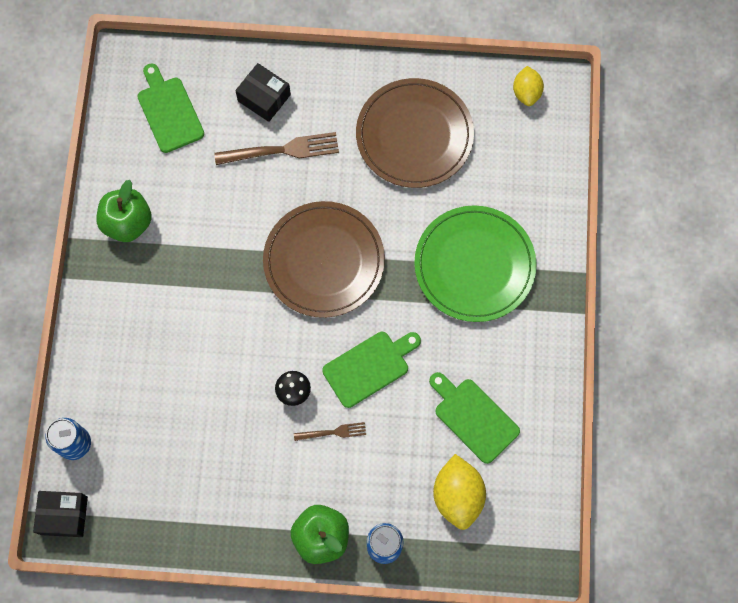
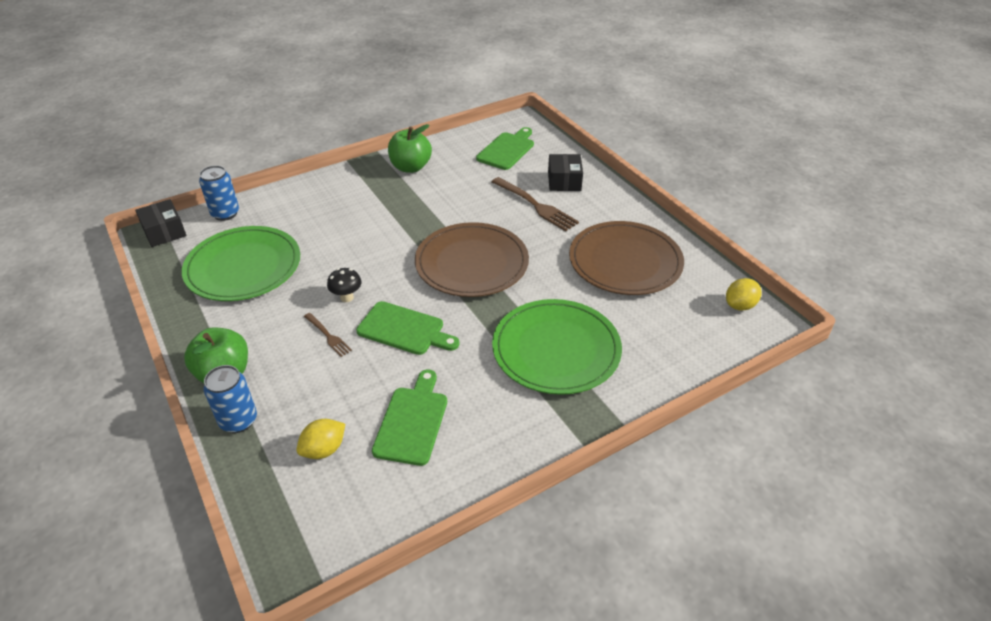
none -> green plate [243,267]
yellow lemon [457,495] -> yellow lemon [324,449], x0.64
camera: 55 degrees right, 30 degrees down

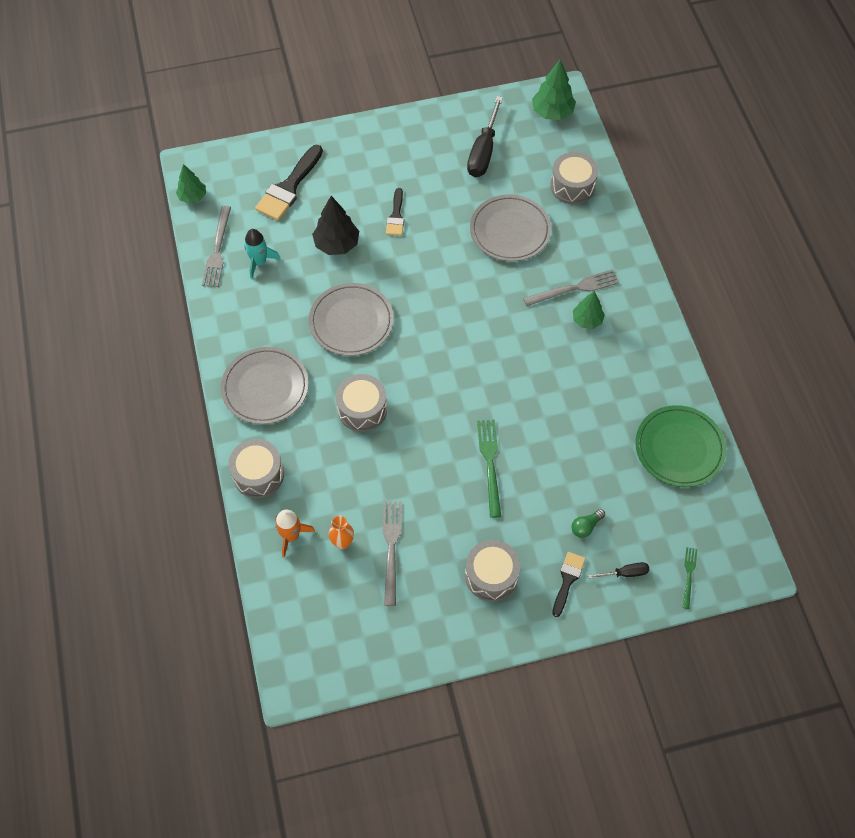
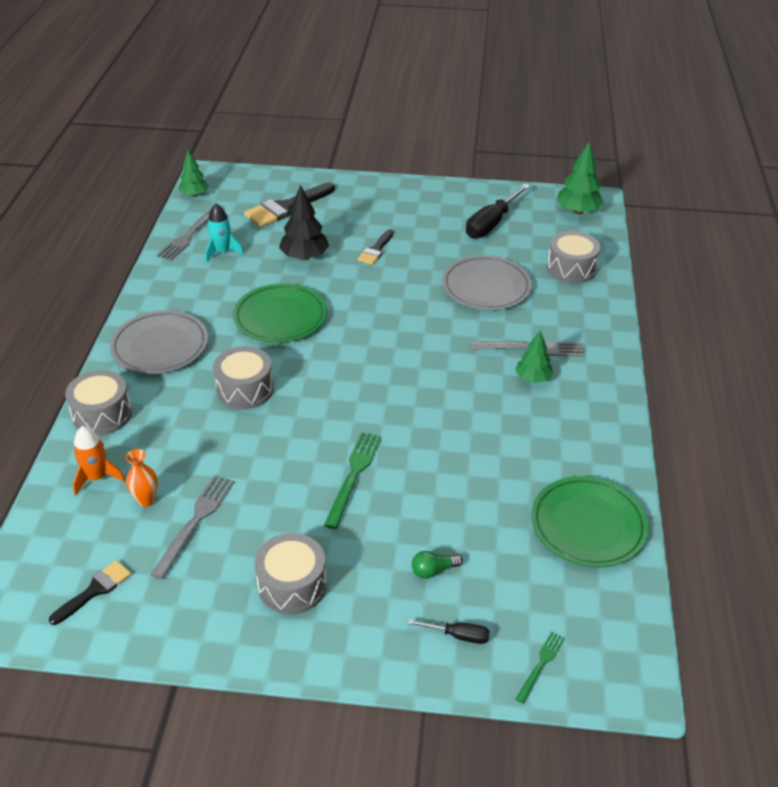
black brush [567,580] -> black brush [95,590], relocated
grey plate [351,322] -> green plate [280,317]
camera: 20 degrees right, 20 degrees down

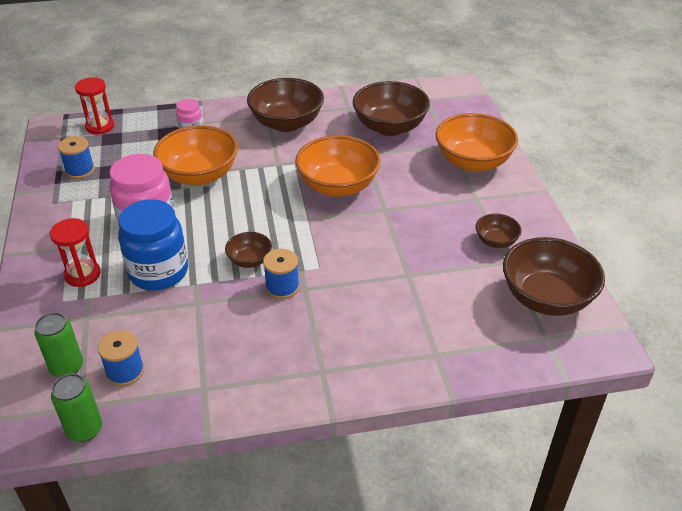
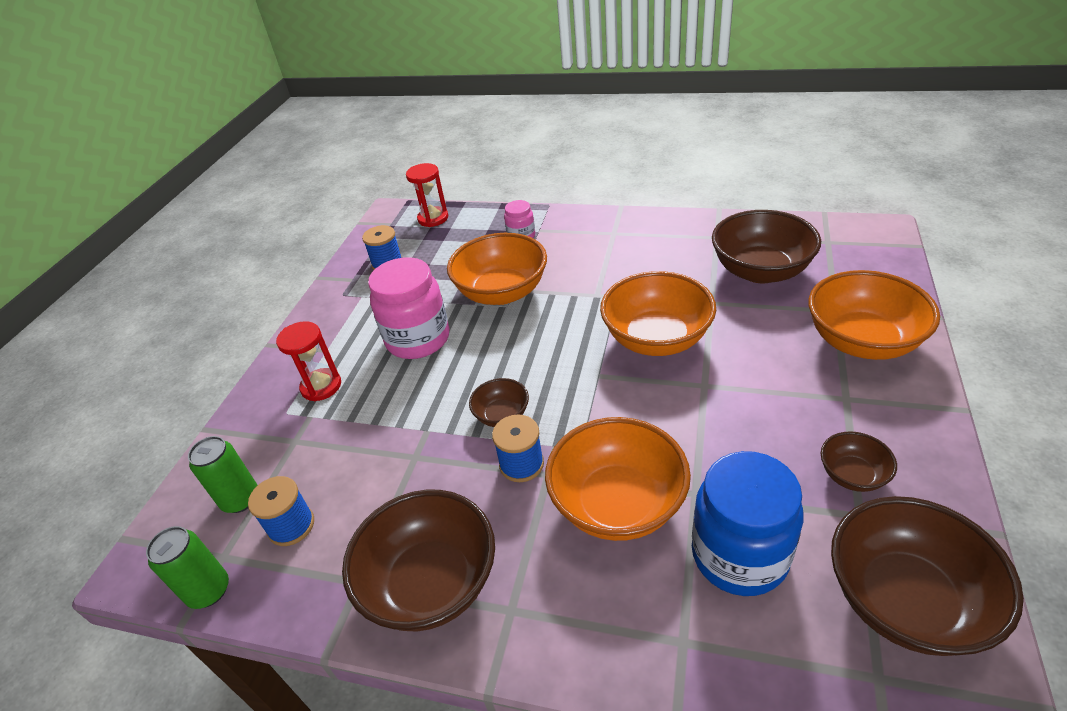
none -> orange bowl [617,504]
blue jar [158,272] -> blue jar [739,555], relocated
brown bowl [286,123] -> brown bowl [431,583], relocated
camera: 30 degrees right, 0 degrees up

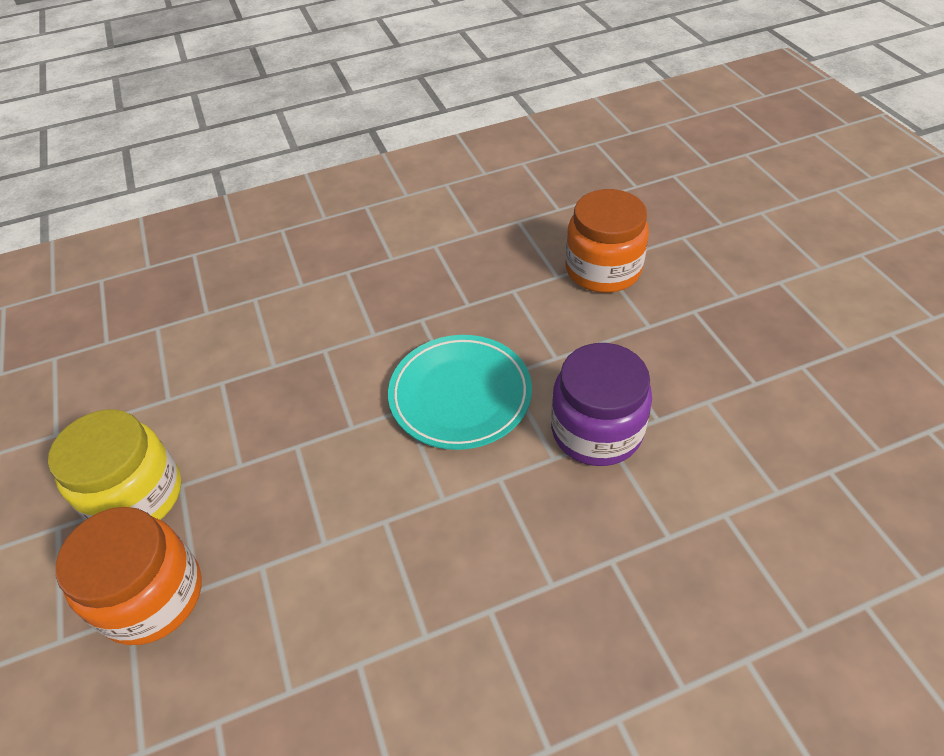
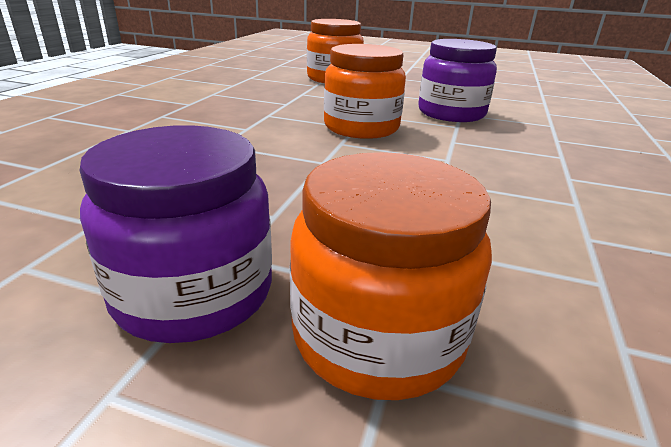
turquoise plate [460,395] -> orange jar [361,127]
yellow jar [136,496] -> purple jar [194,292]
camera: 55 degrees left, 20 degrees down

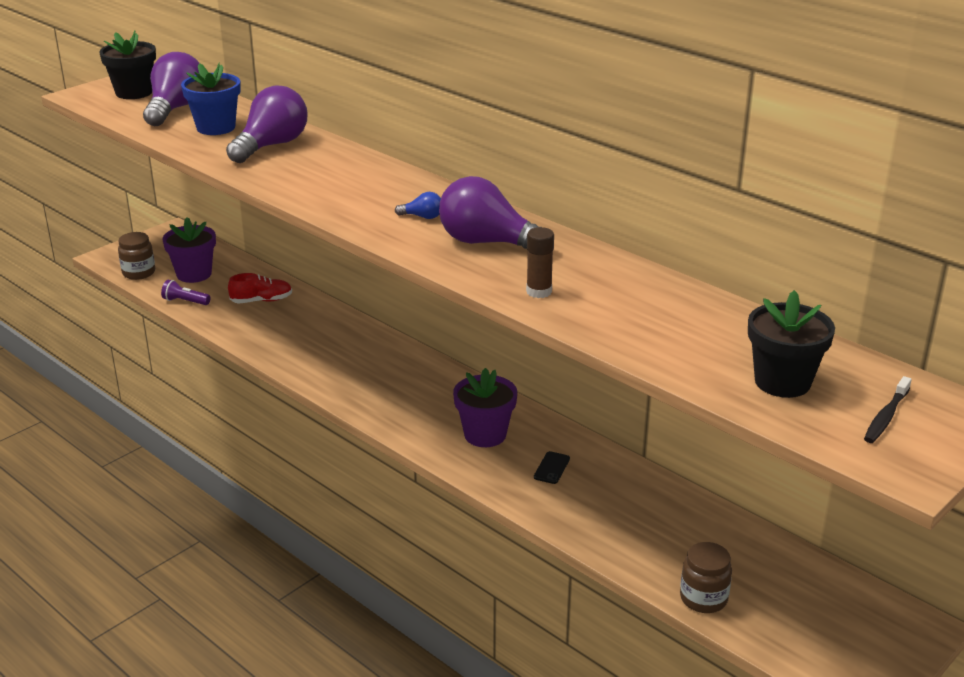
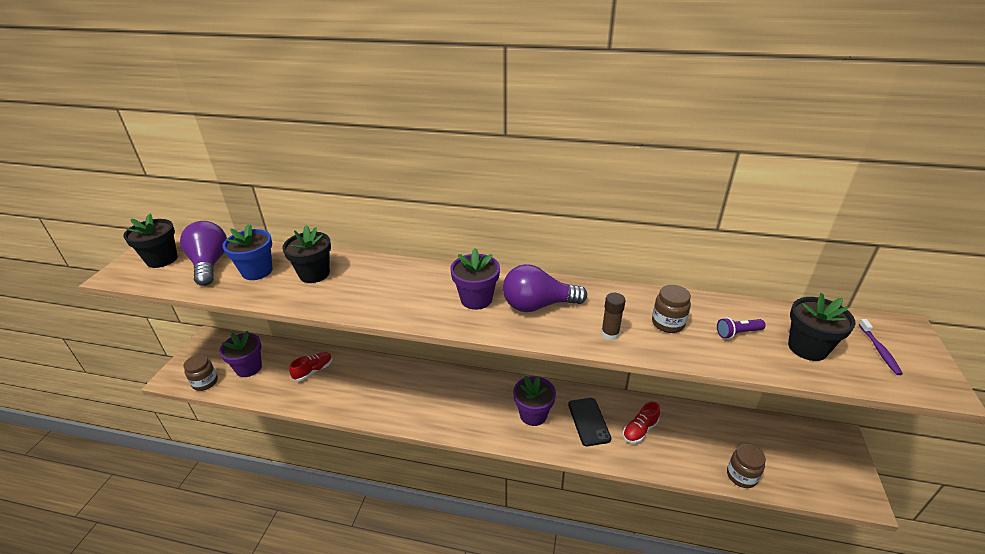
none -> red shoe [640,430]
none -> brown jar [668,323]
purple flashlight [185,301] -> purple flashlight [737,333], relocated
purple light bulb [271,146] -> black flower pot [314,274]
blue light bulb [422,217] -> purple flower pot [476,299]
black toothbrush [886,416] -> purple toothbrush [879,350]
black phone [552,468] -> black phone [589,421], x1.84
camera: 30 degrees left, 5 degrees up

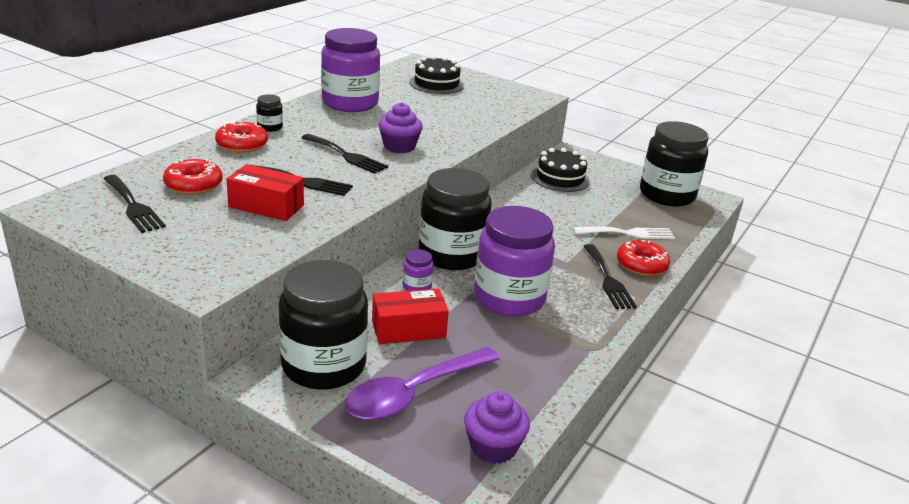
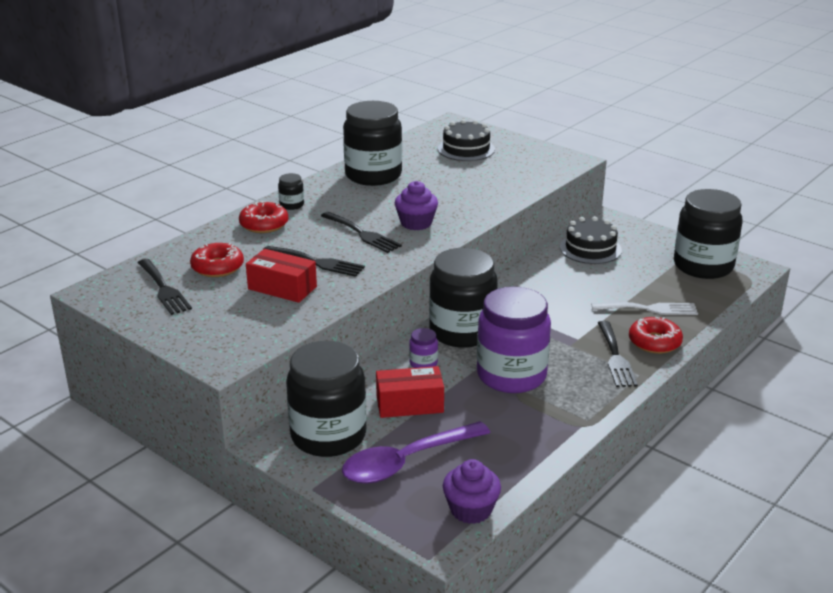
purple jar [350,103] -> black jar [373,175]
camera: 10 degrees right, 0 degrees up

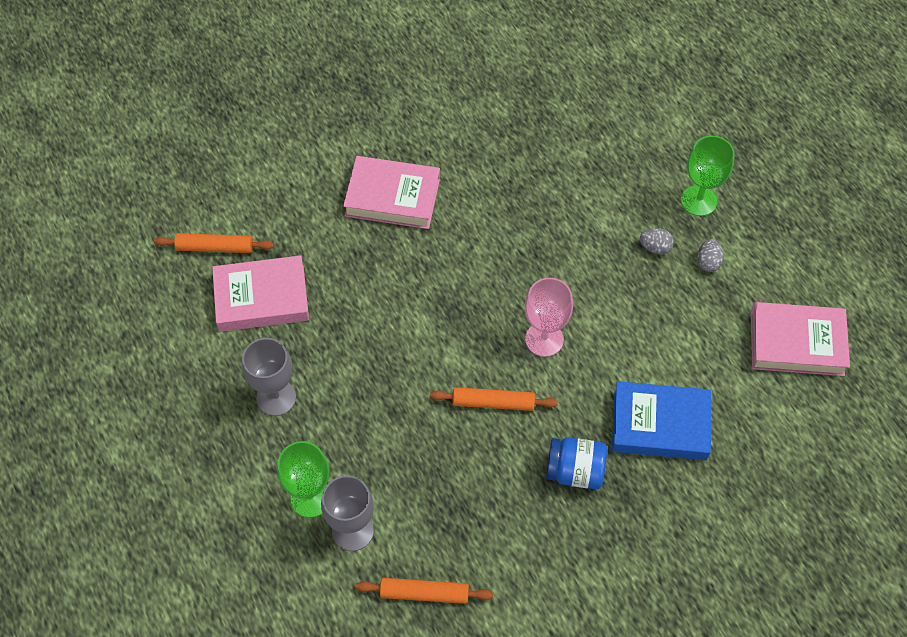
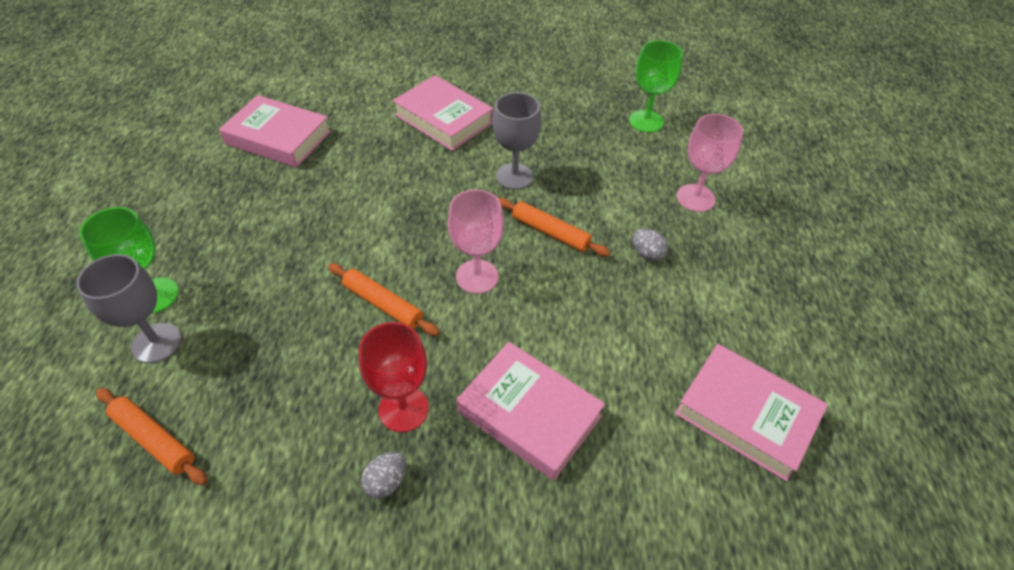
none -> pink goblet [695,198]
orange rolling pin [215,247] -> orange rolling pin [550,232], relocated
grey goblet [276,398] -> grey goblet [514,176], relocated
green goblet [699,200] -> green goblet [646,121], relocated
grey egg [708,262] -> grey egg [386,482], relocated
blue jar [575,471] -> red goblet [403,409]
blue book [660,425] -> pink book [529,414]
camera: 30 degrees right, 10 degrees down

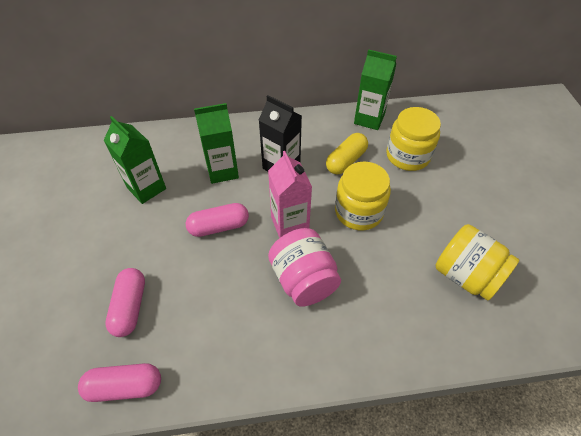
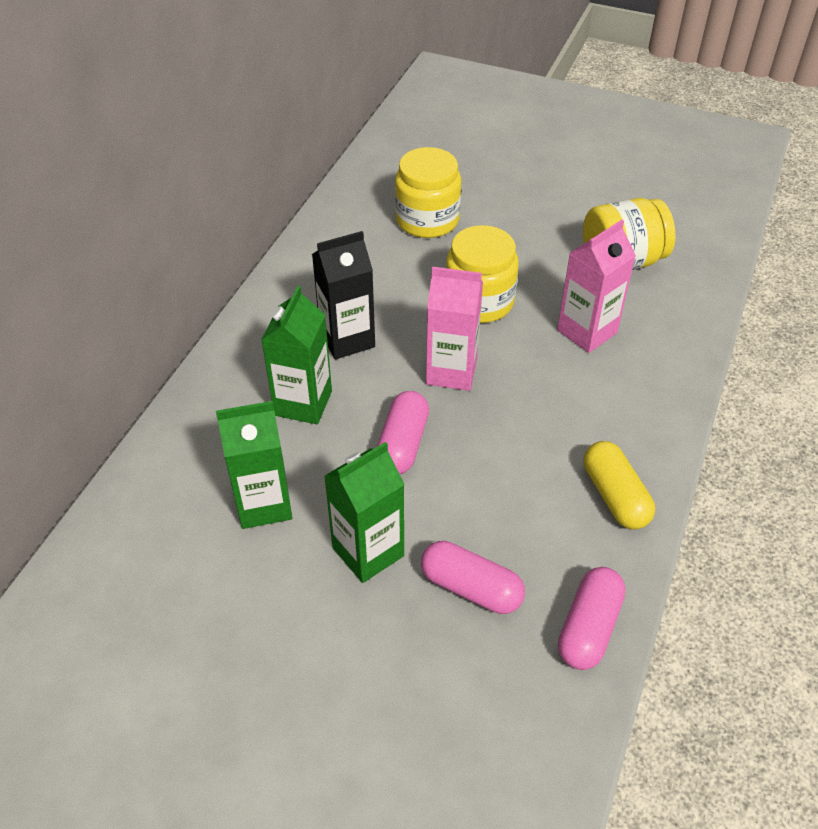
pink jar [303,280] -> none
none -> pink carton [587,331]
yellow capsule [346,161] -> yellow capsule [615,496], relocated
green carton [369,119] -> green carton [368,552], relocated
camera: 60 degrees left, 5 degrees down

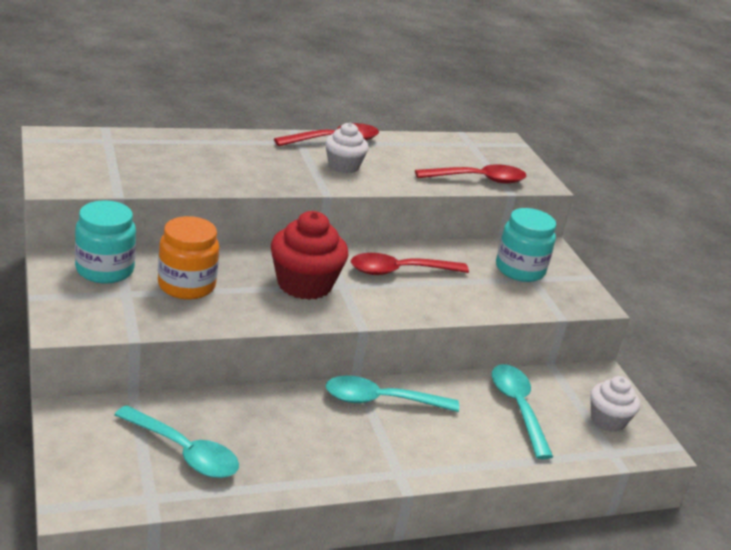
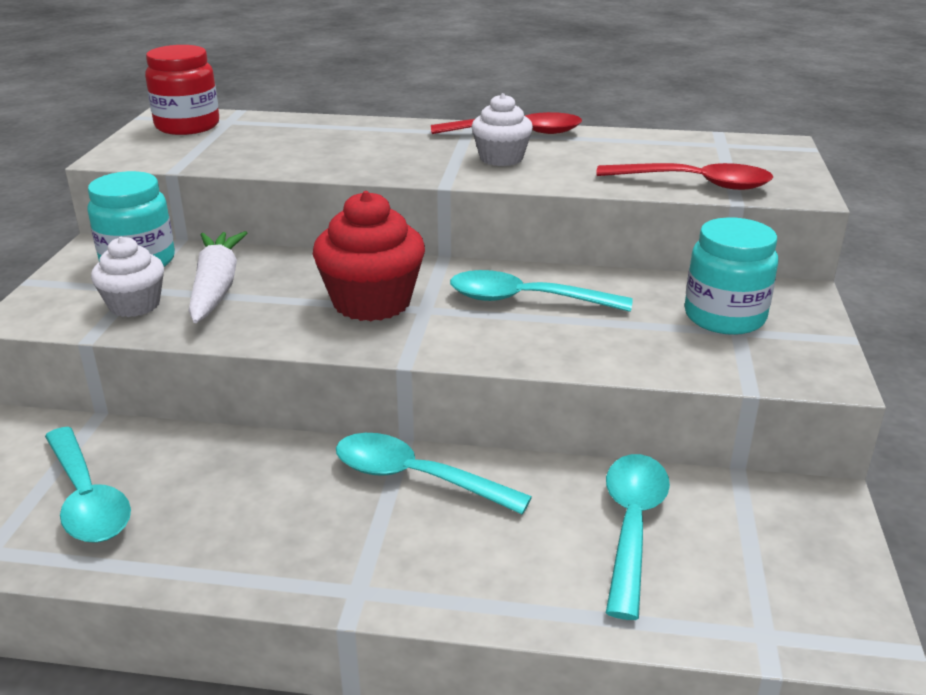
none -> red jar [187,126]
white cupcake [607,420] -> white cupcake [134,305], relocated
orange jar [186,285] -> white carrot [216,287]
red spoon [399,271] -> turquoise spoon [525,300]
camera: 30 degrees right, 0 degrees up

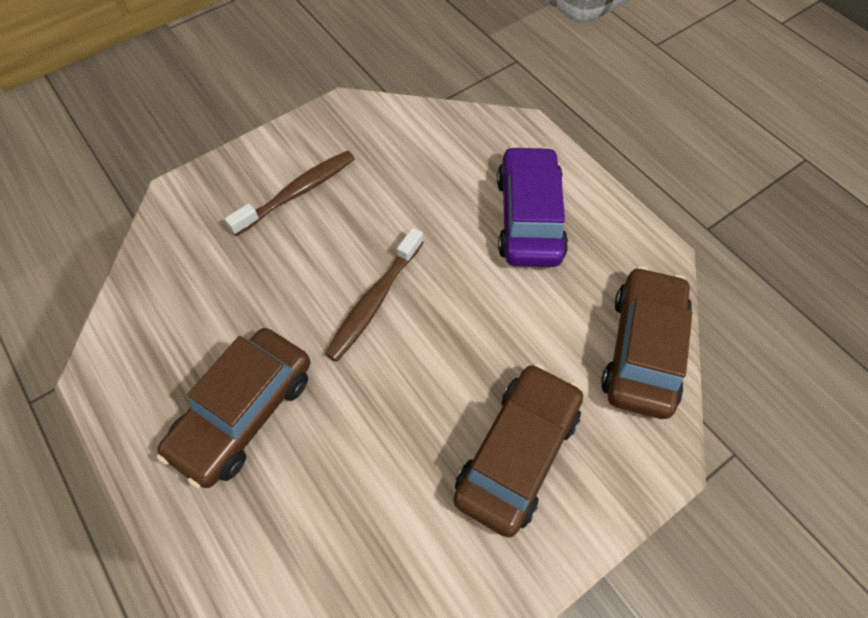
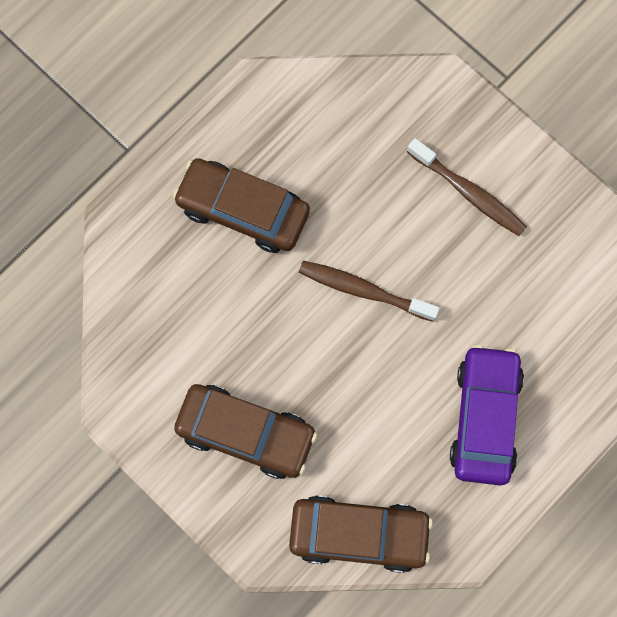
purple car [529,218] -> purple car [484,418], 75 degrees counterclockwise
camera: 80 degrees right, 15 degrees up

